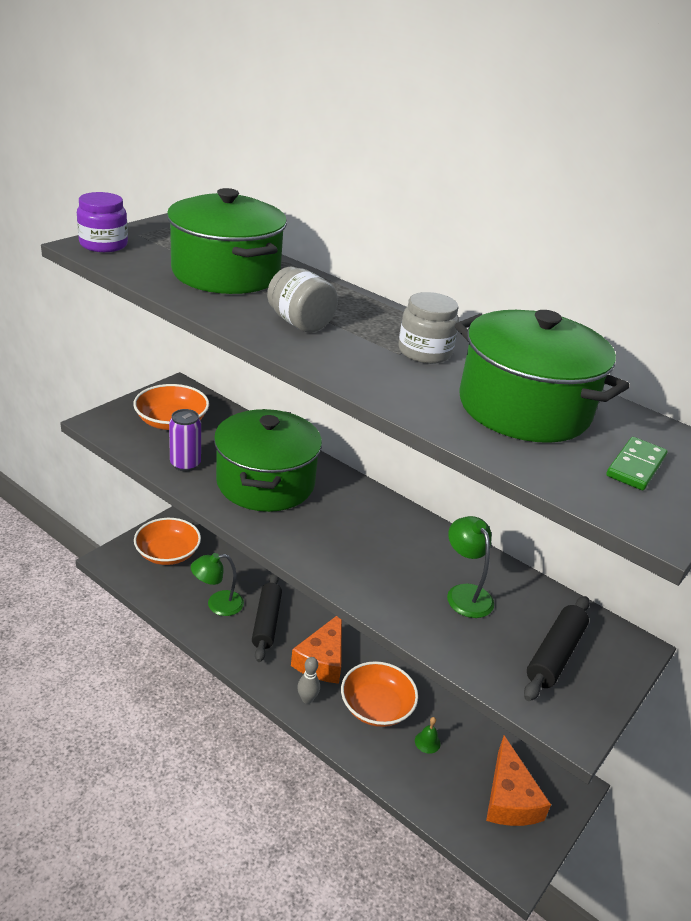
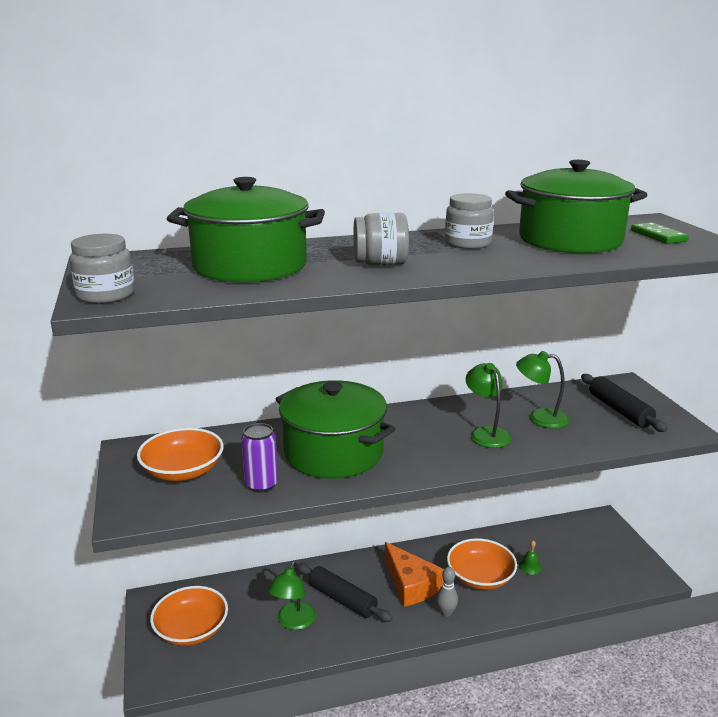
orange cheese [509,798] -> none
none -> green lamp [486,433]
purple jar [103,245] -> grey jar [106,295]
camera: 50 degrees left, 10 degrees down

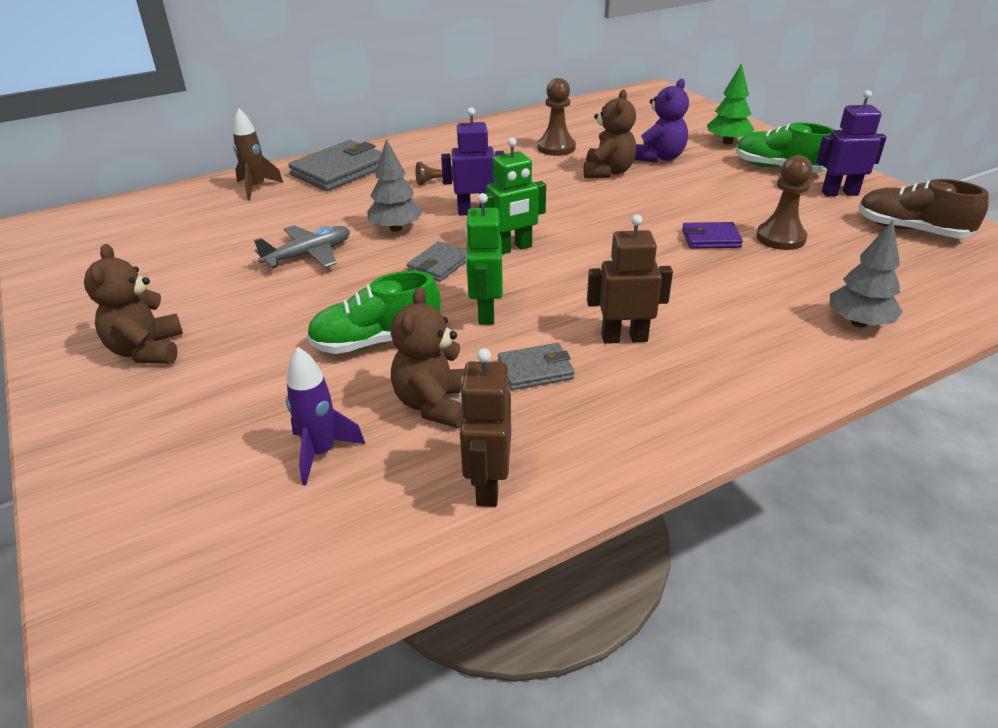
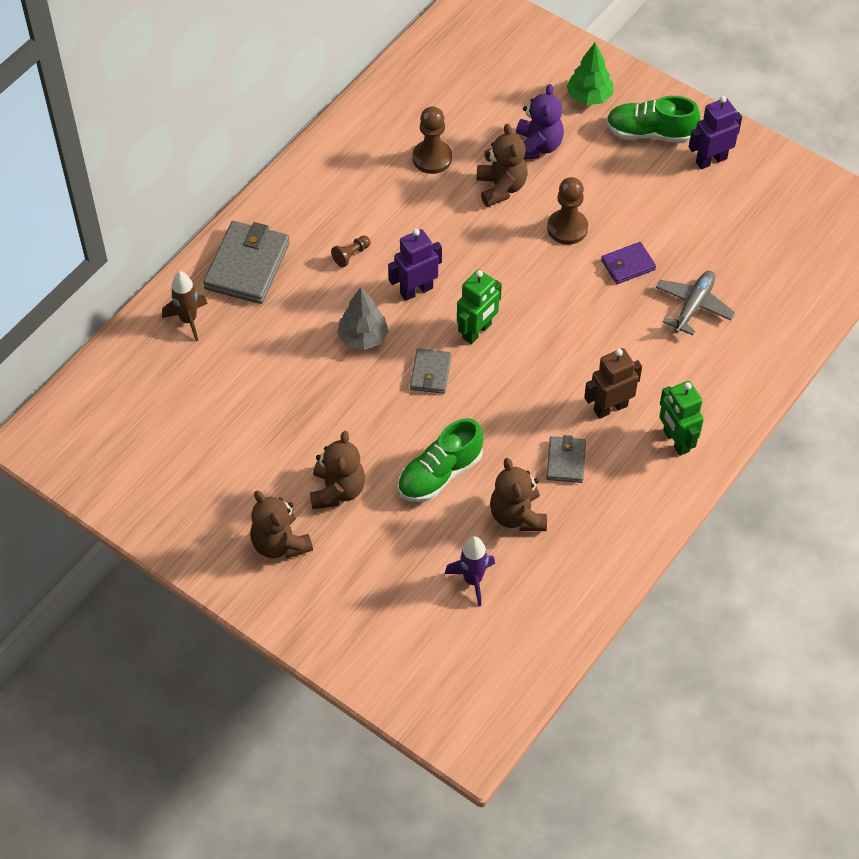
brown robot [487,486] -> none
grey tree [858,323] -> none
brown shoe [911,230] -> none
none -> brown teddy bear [337,490]
grey plane [309,255] -> grey plane [693,306], relocated
green robot [485,313] -> green robot [676,441], relocated
brown pawn [780,238] -> brown pawn [567,228], relocated
grey wallet [535,370] -> grey wallet [565,461], 45 degrees counterclockwise
camera: 25 degrees left, 20 degrees up

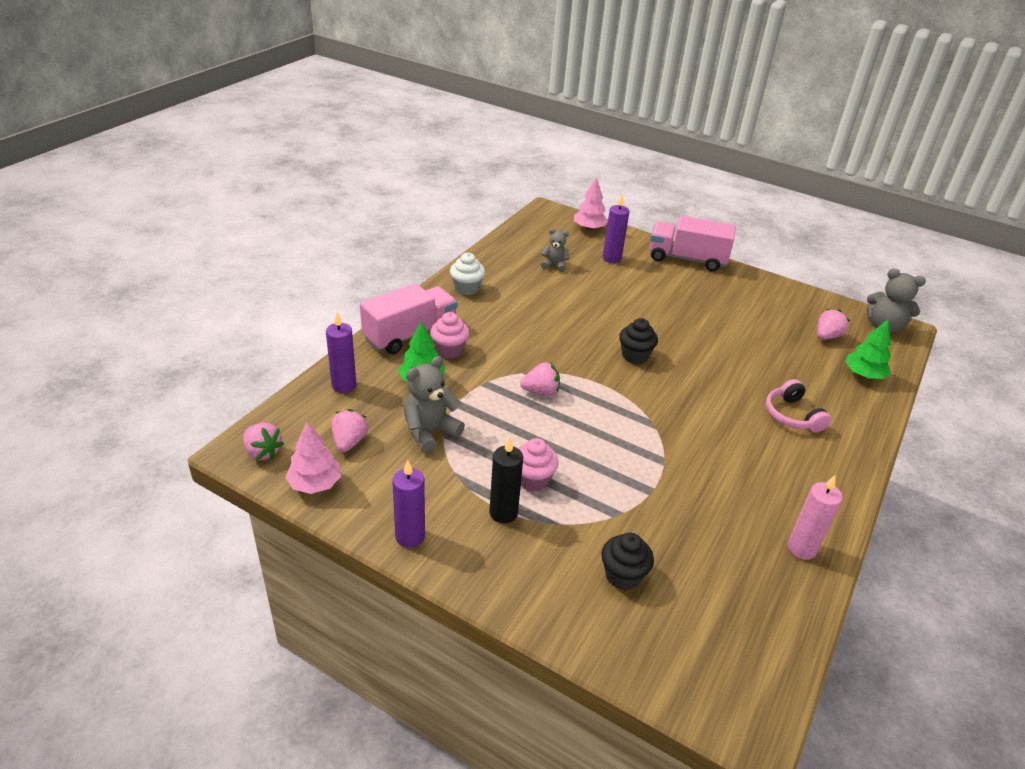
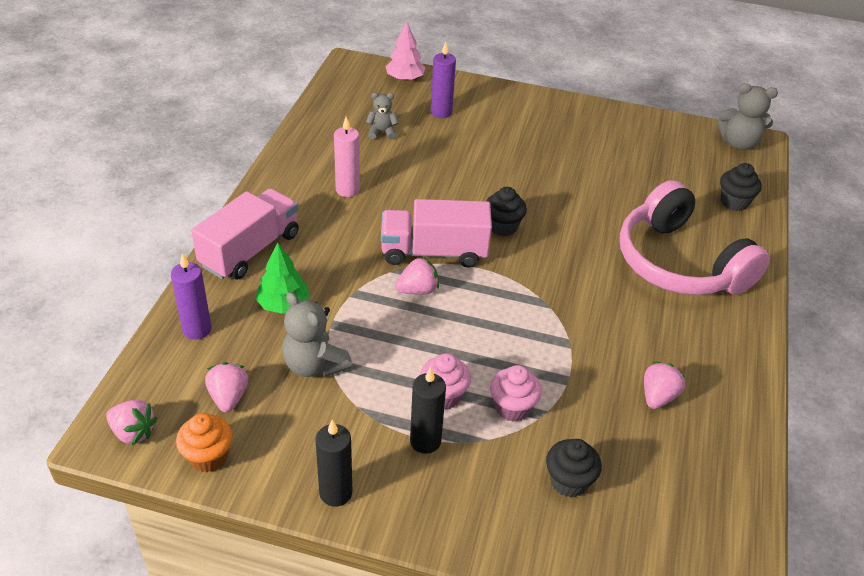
white cupcake [467,288] -> none
pink cupcake [449,350] -> pink cupcake [512,407], relocated
pink truck [687,259] -> pink truck [434,252], relocated
pink candle [801,548] -> pink candle [347,190], relocated
pink strawberry [827,336] -> pink strawberry [658,396], relocated
pink tree [315,484] -> orange cupcake [208,457]
green tree [863,375] -> black cupcake [734,202]
purple candle [410,536] -> black candle [335,493]
grey teddy bear [430,432] -> grey teddy bear [314,365], 75 degrees counterclockwise
pink headphones [792,415] -> pink headphones [679,263], x2.12
camera: 15 degrees left, 5 degrees up

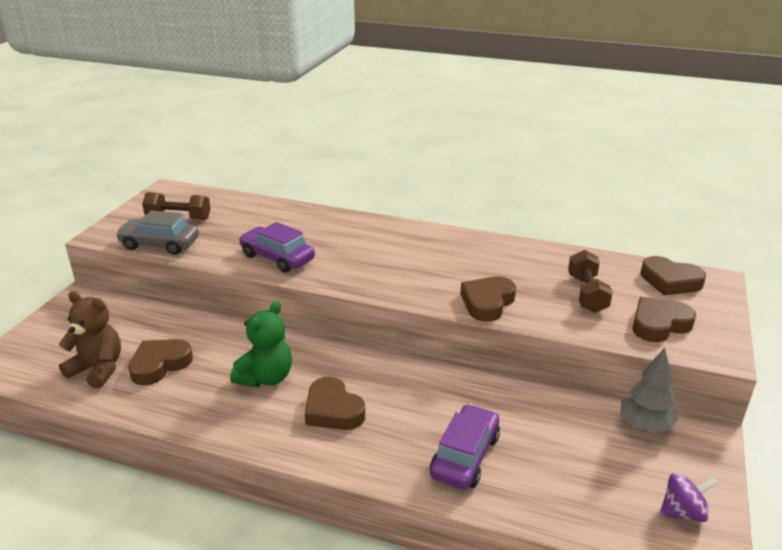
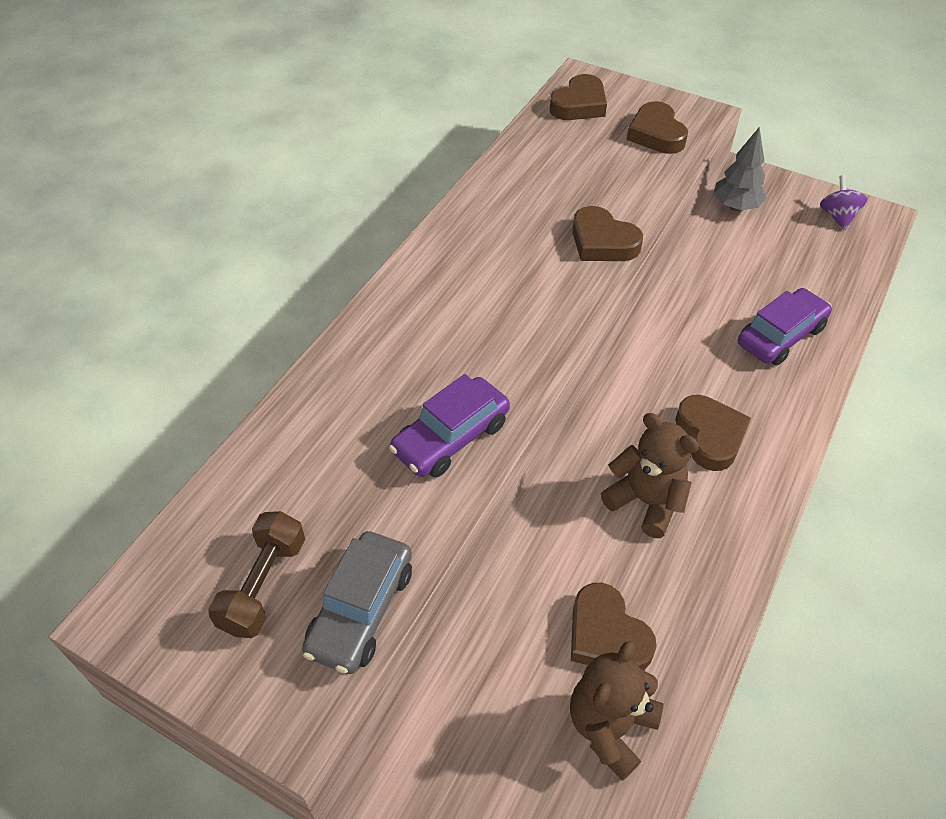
brown dumbbell [587,294] -> none
green teddy bear [266,378] -> brown teddy bear [646,501]
brown heart [333,410] -> brown heart [710,436], 75 degrees counterclockwise
purple car [465,456] -> purple car [780,336], 105 degrees clockwise
camera: 80 degrees left, 20 degrees up

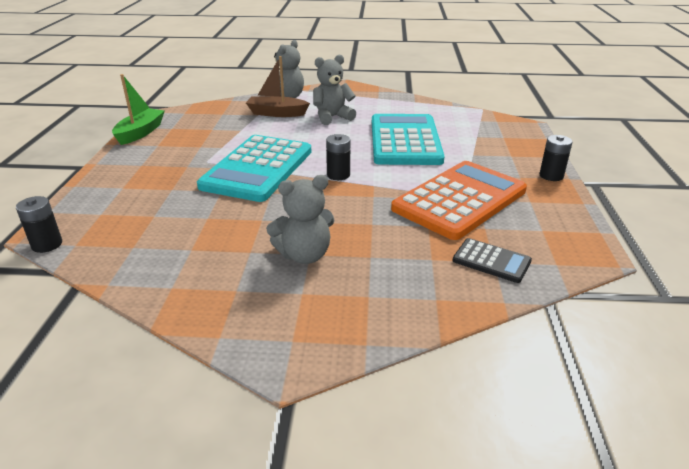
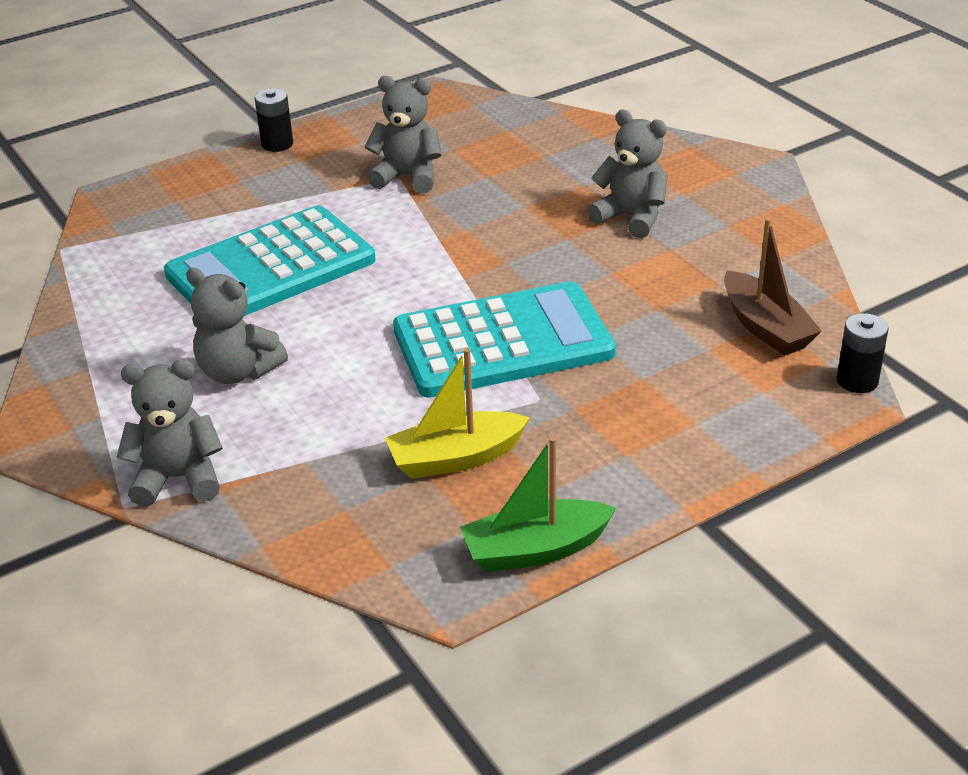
black battery [338,175] -> none
black calculator [491,261] -> none
none -> yellow boat [455,458]
brown boat [276,113] -> brown boat [766,327], relocated
orange calculator [460,200] -> grey teddy bear [407,177]
camera: 125 degrees left, 5 degrees up

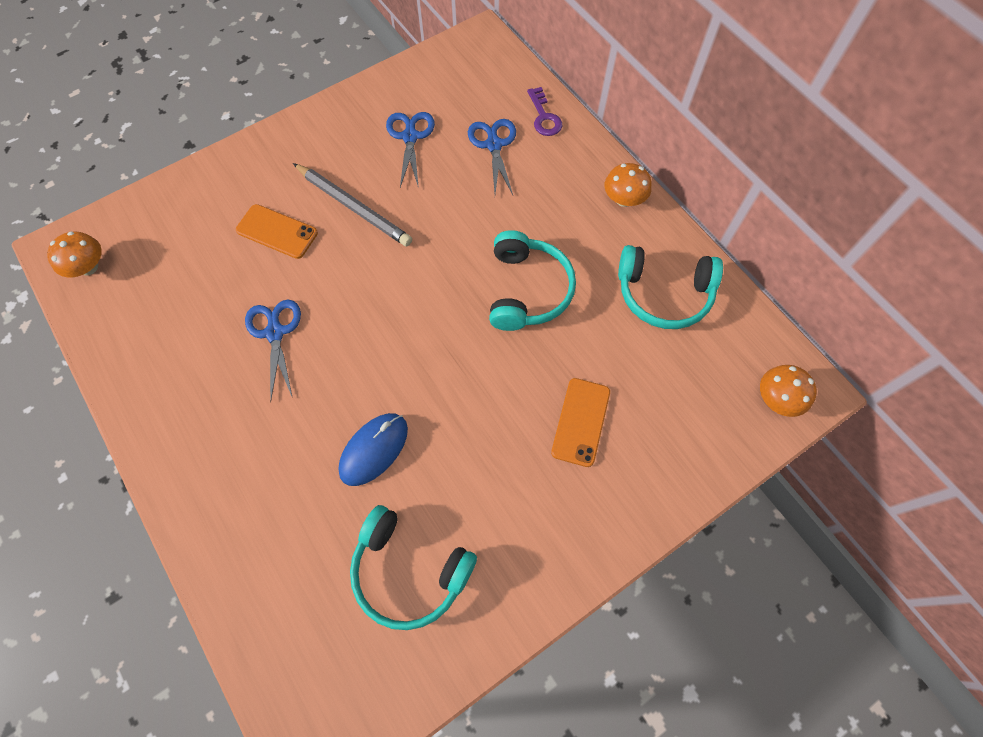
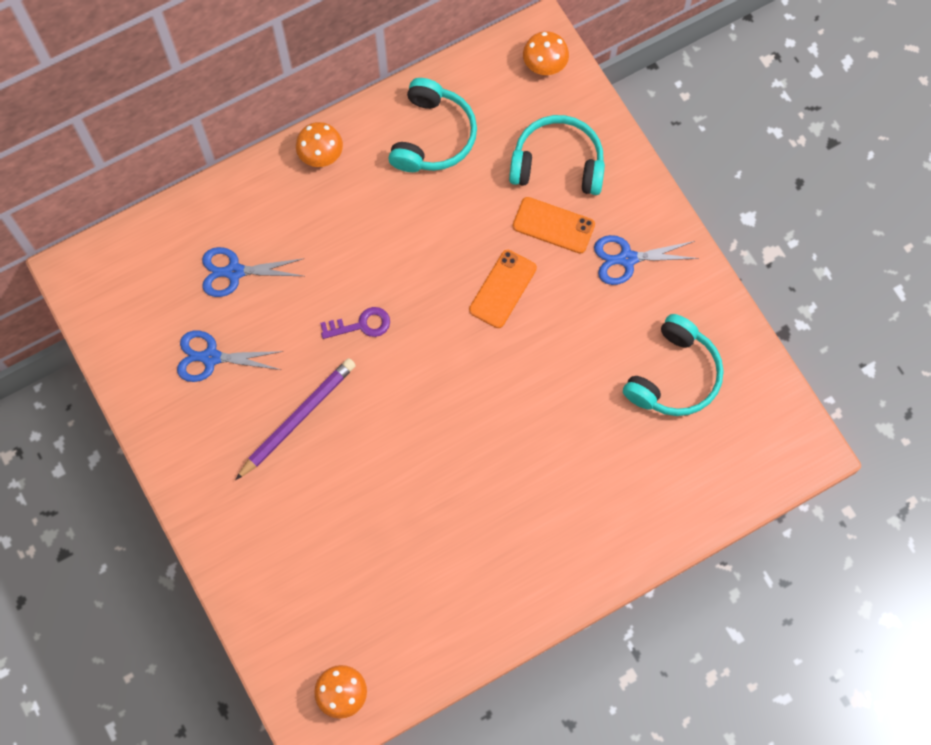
blue mouse [374,449] -> none
orange phone [277,232] -> orange phone [503,289], relocated
blue scissors [275,333] -> blue scissors [627,259], relocated
turquoise headphones [527,290] -> turquoise headphones [558,163], relocated
purple key [544,117] -> purple key [361,325], relocated
grey pencil [353,207] -> purple pencil [298,418]
camera: 85 degrees left, 5 degrees up

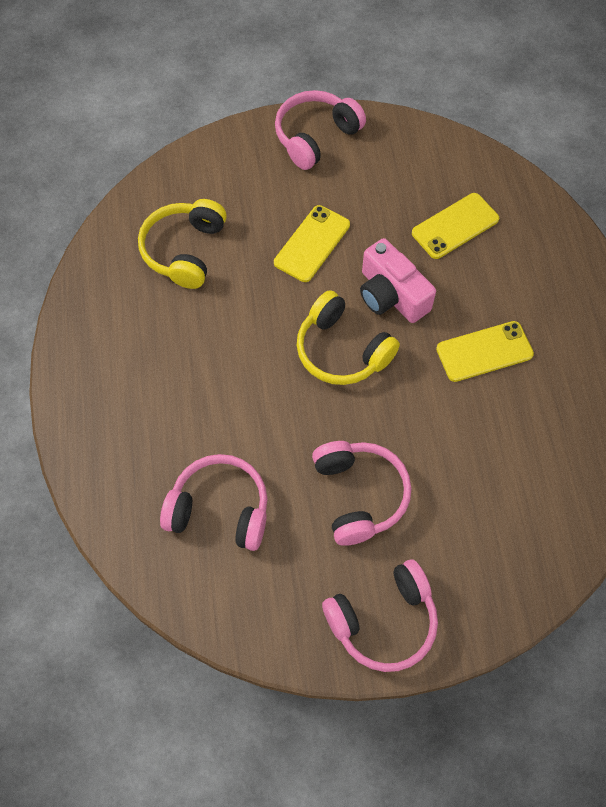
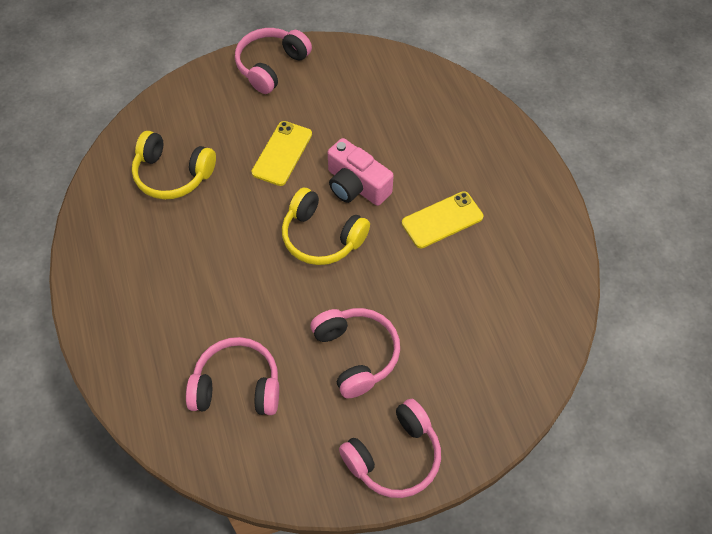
yellow phone [455,226] -> none
yellow headphones [184,250] -> yellow headphones [173,174], 75 degrees counterclockwise
camera: 10 degrees left, 5 degrees down

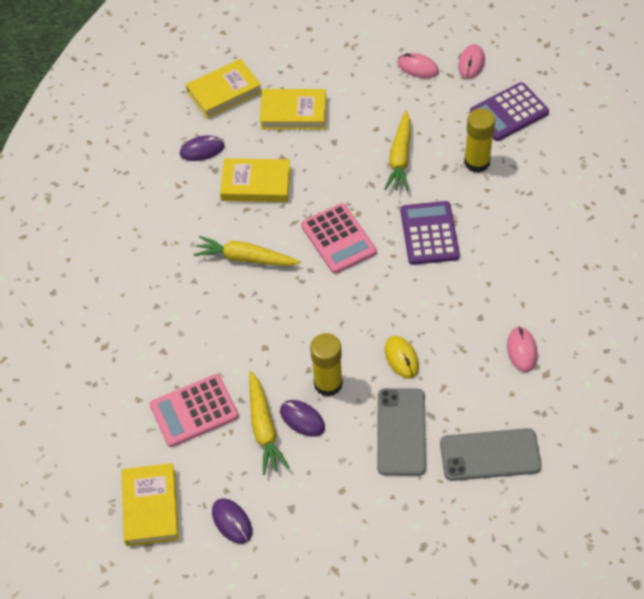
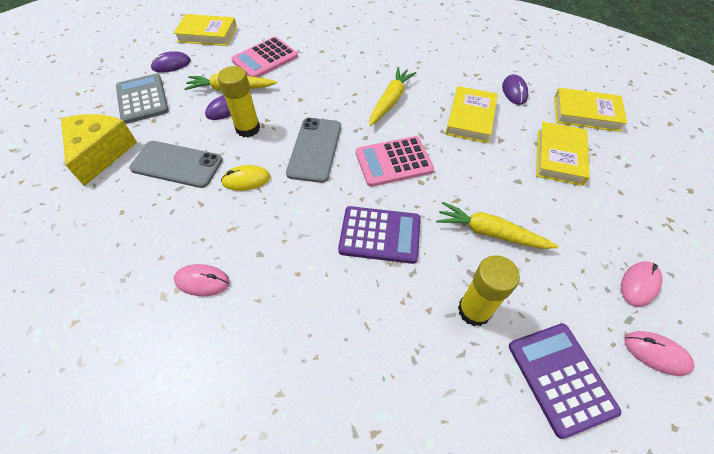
none -> yellow cheese [101,153]
none -> grey calculator [142,99]
grey phone [490,455] -> grey phone [315,149], relocated
pink calculator [194,411] -> pink calculator [265,59], 120 degrees counterclockwise
yellow book [224,92] -> yellow book [586,113], 60 degrees counterclockwise
camera: 100 degrees right, 0 degrees up

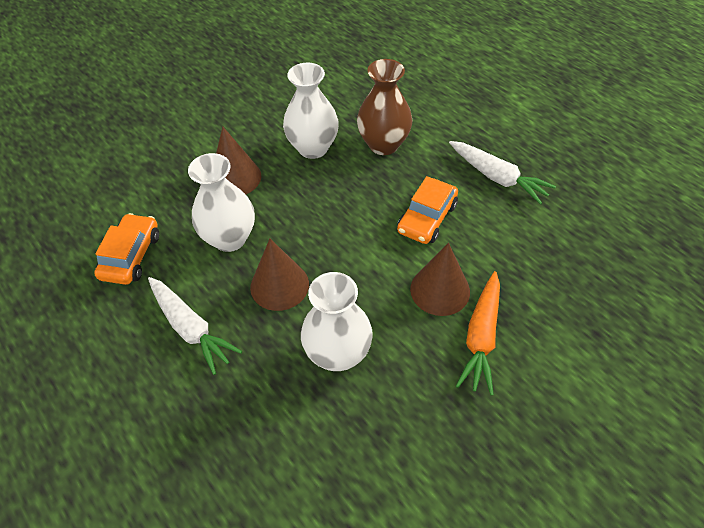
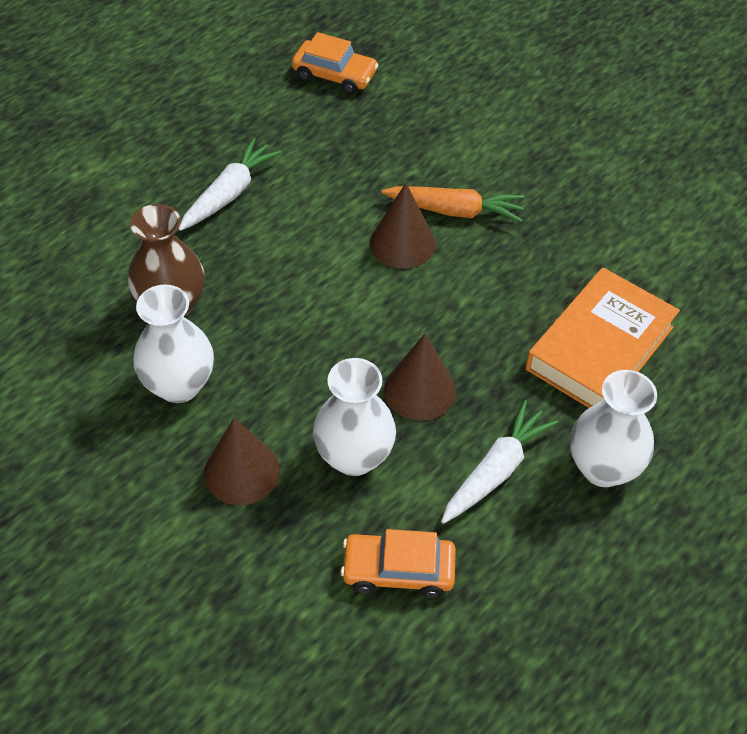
none -> orange book [600,348]
white vase [338,354] -> white vase [603,468], relocated
orange car [427,218] -> orange car [334,75], relocated
camera: 100 degrees left, 0 degrees up

